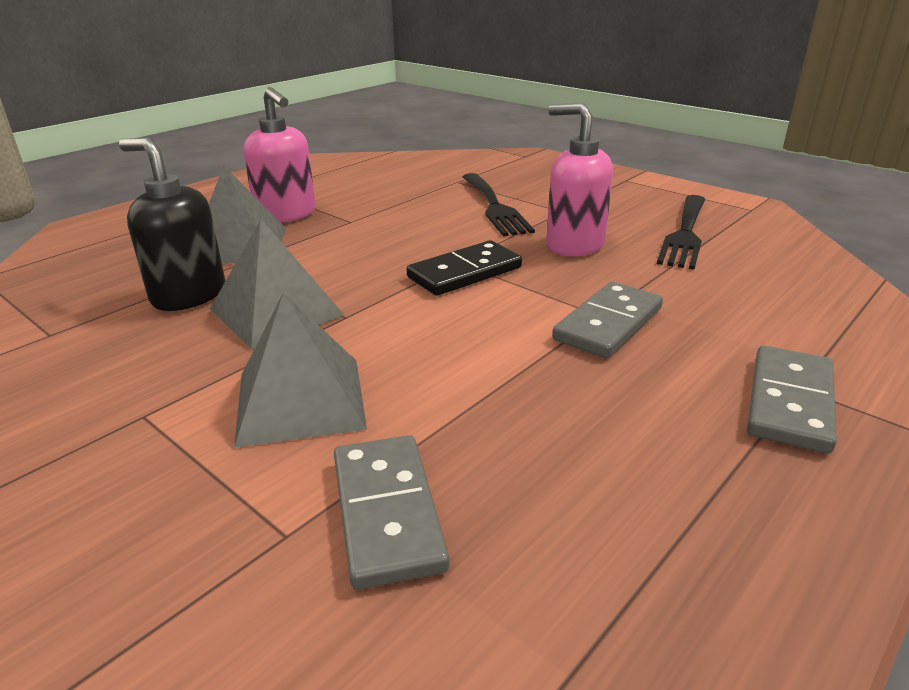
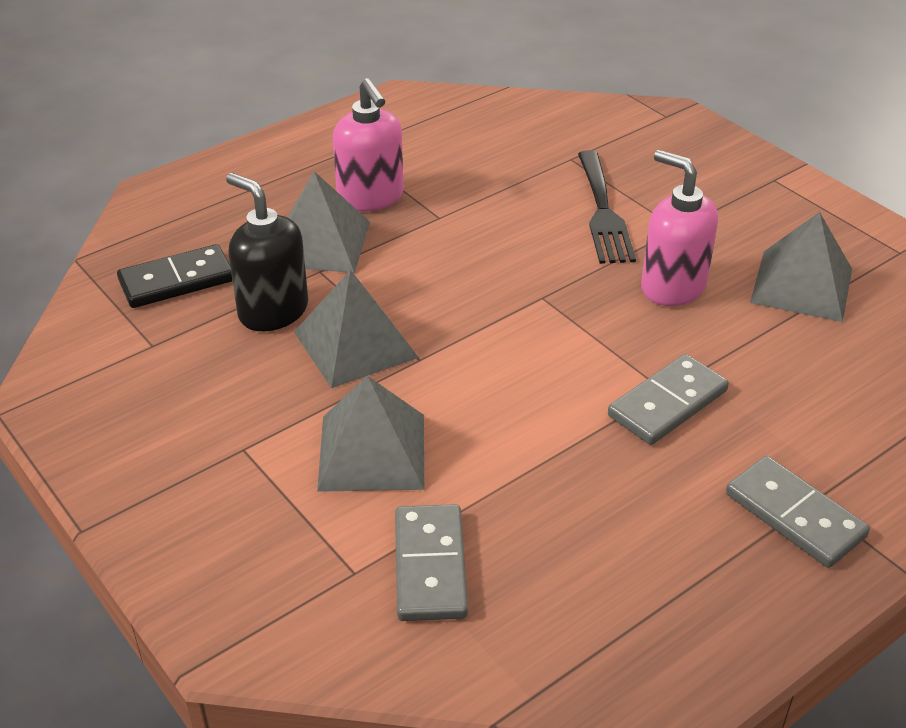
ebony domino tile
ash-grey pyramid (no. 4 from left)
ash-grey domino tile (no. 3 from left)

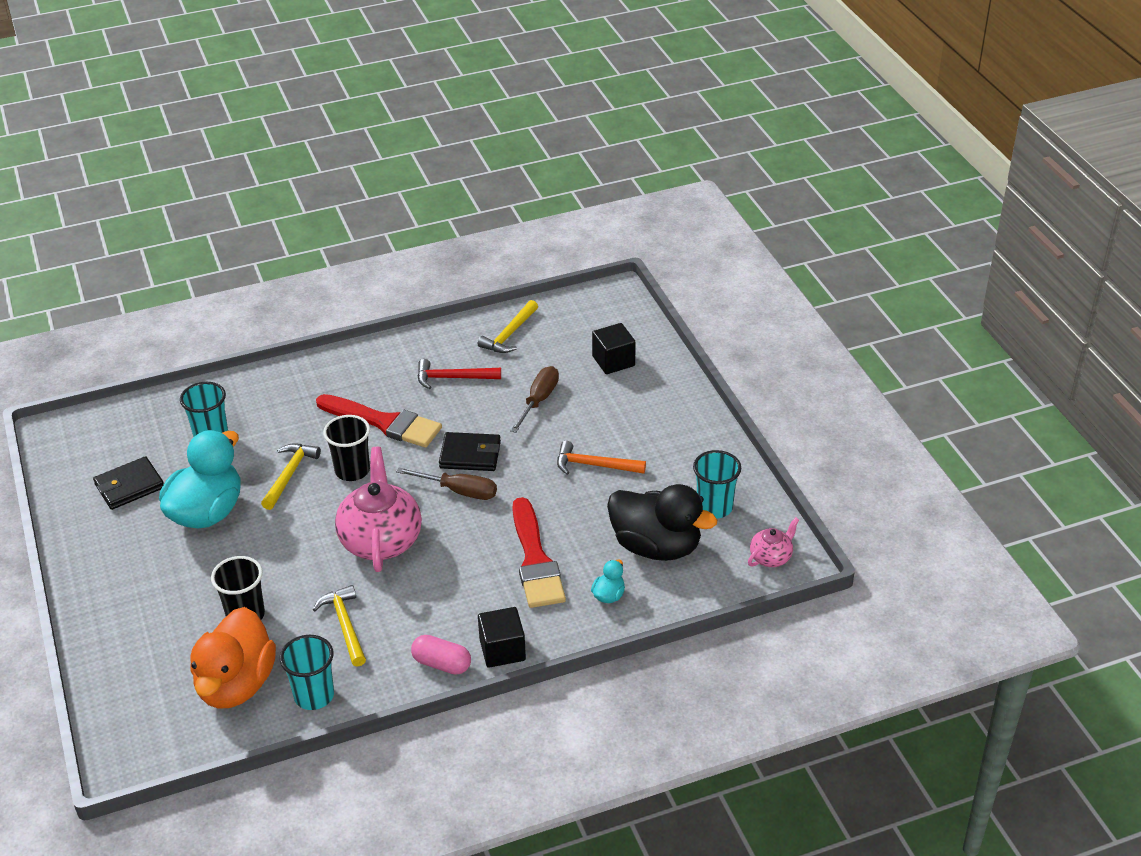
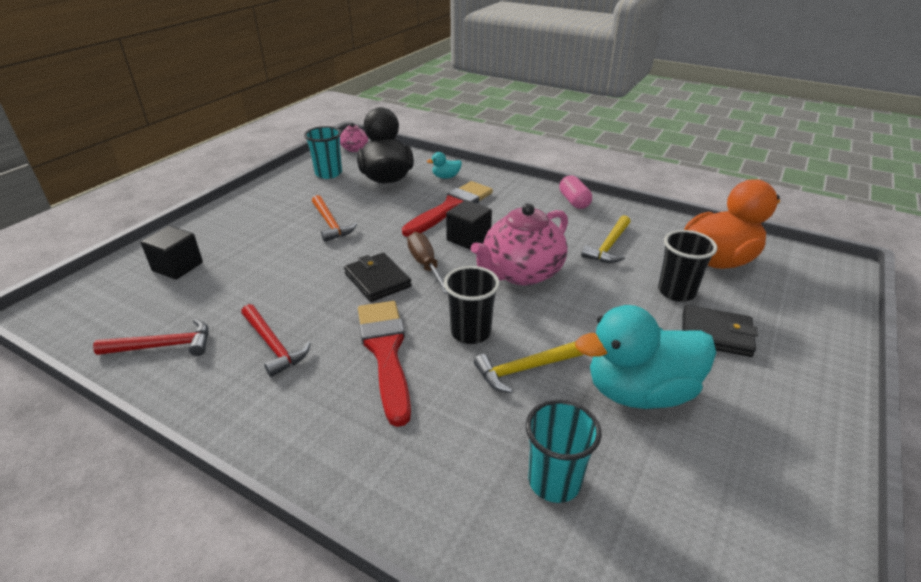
teal tumbler (no. 2 from left in the first image)
russet flat screwdriver (no. 2 from left in the first image)
ebony wallet (no. 2 from left)
ebony solid cube (no. 2 from left)
scarlet hammer (no. 1 from left)

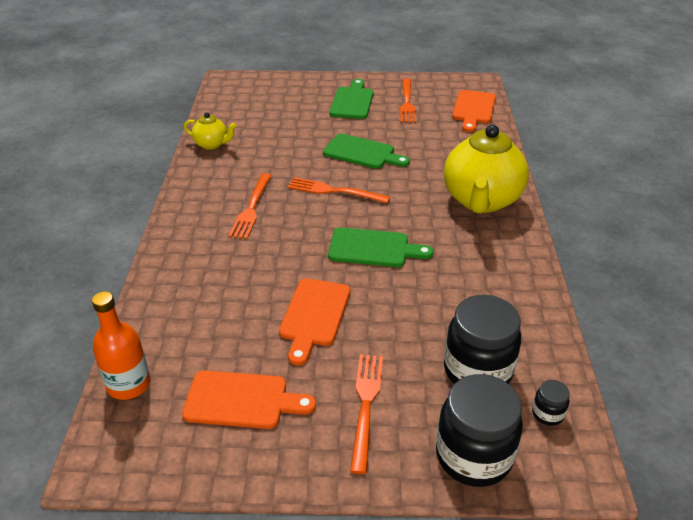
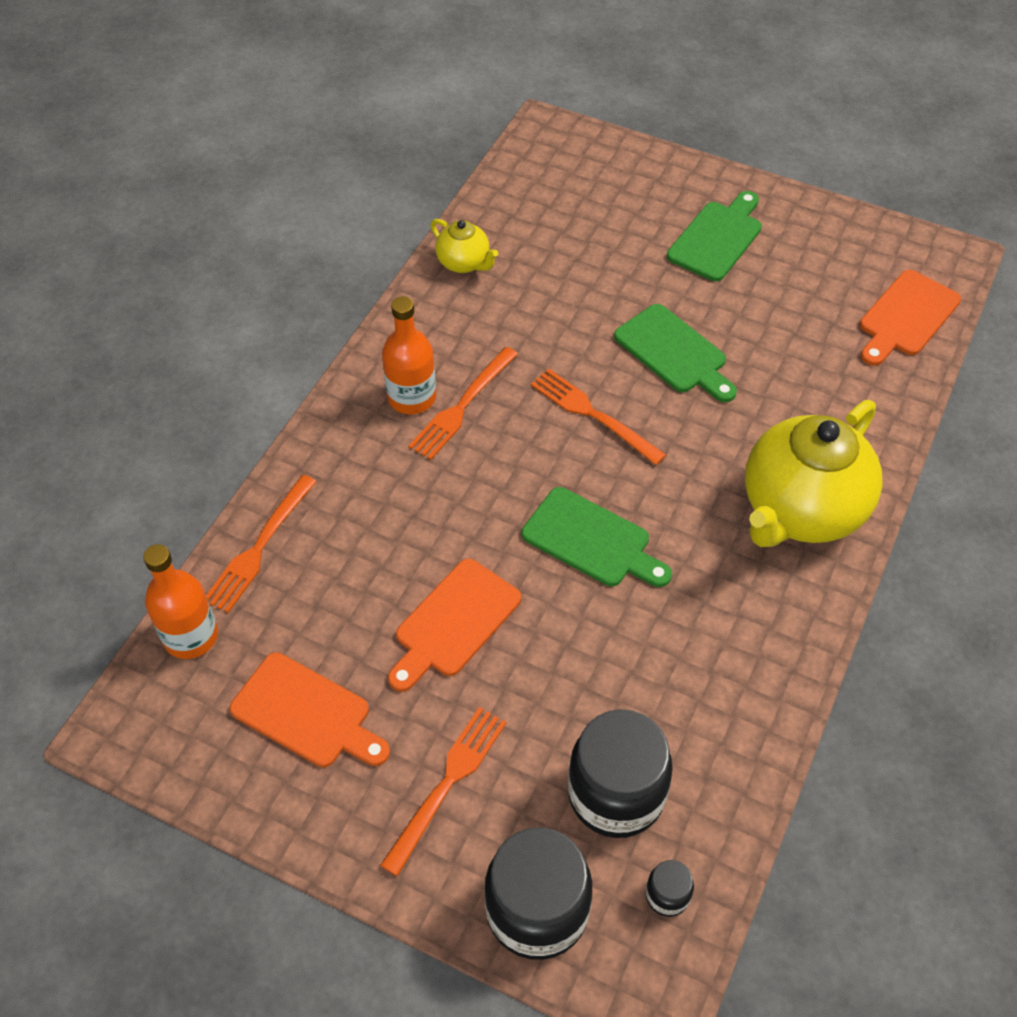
bright orange bottle (no. 2 from left)
bright orange dinner fork (no. 1 from left)

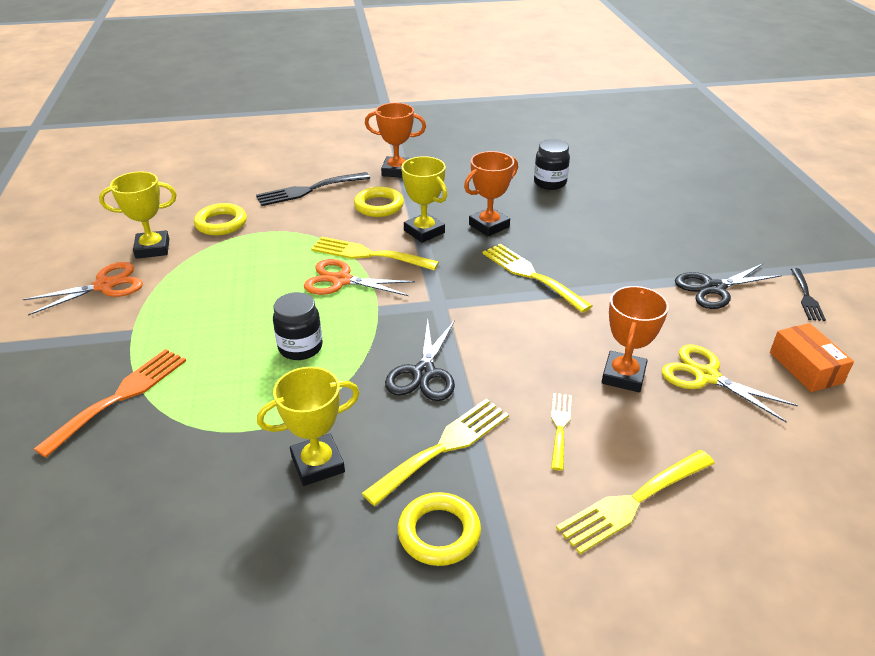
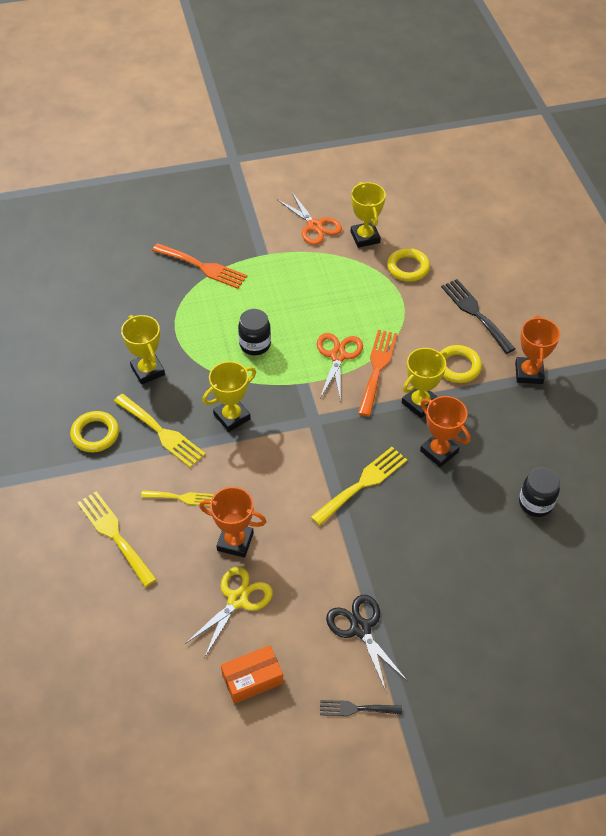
yellow prize cup (no. 2 from left)
bright orange dinner fork (no. 2 from left)

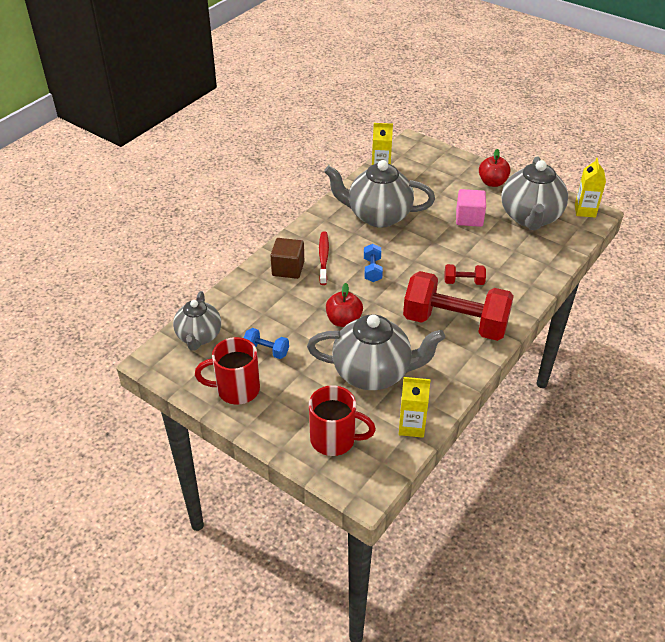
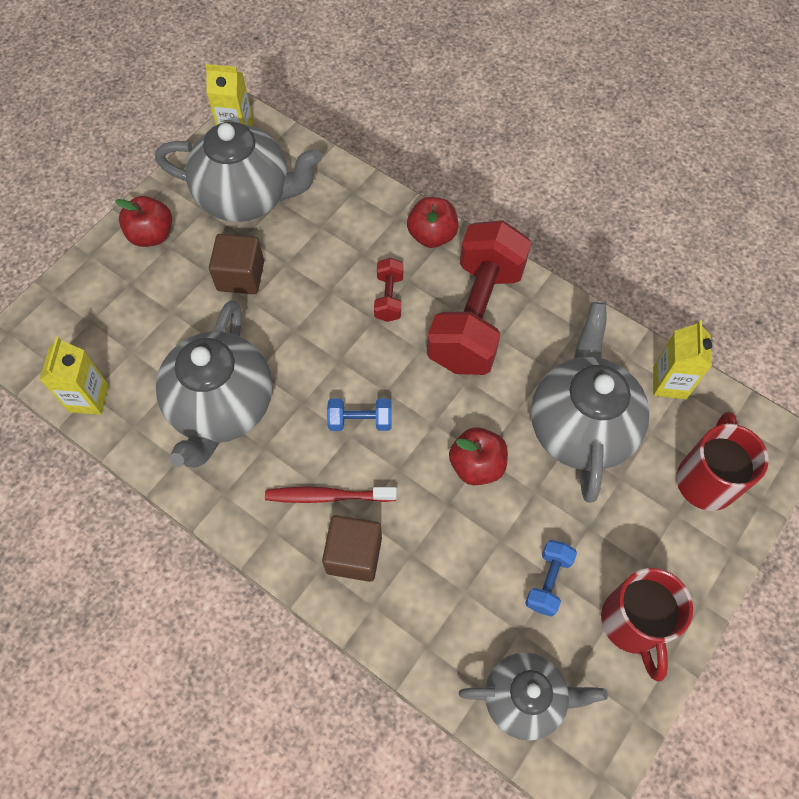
scarlet toy apple (no. 2 from left)
russet solid cube (no. 1 from left)

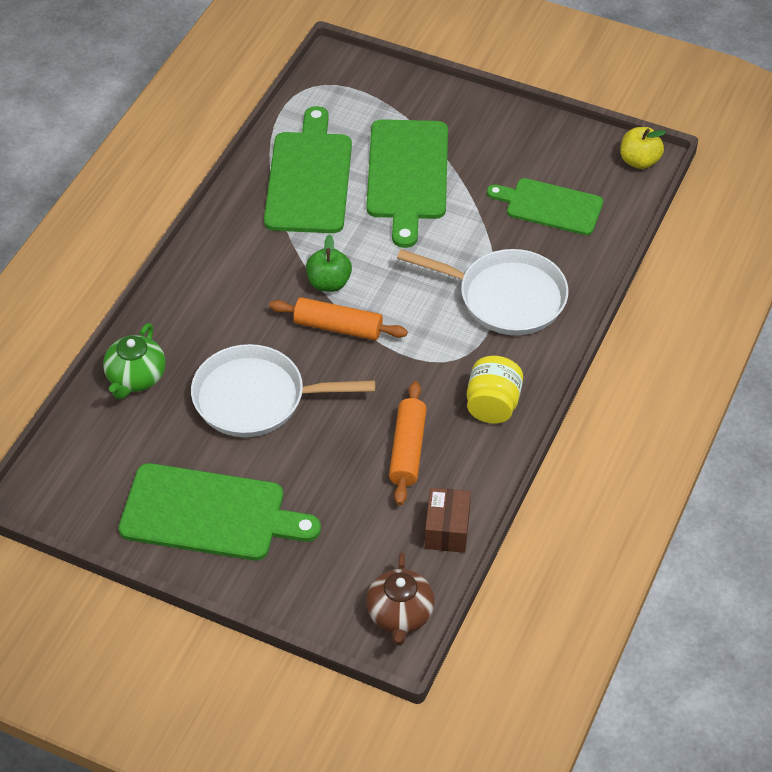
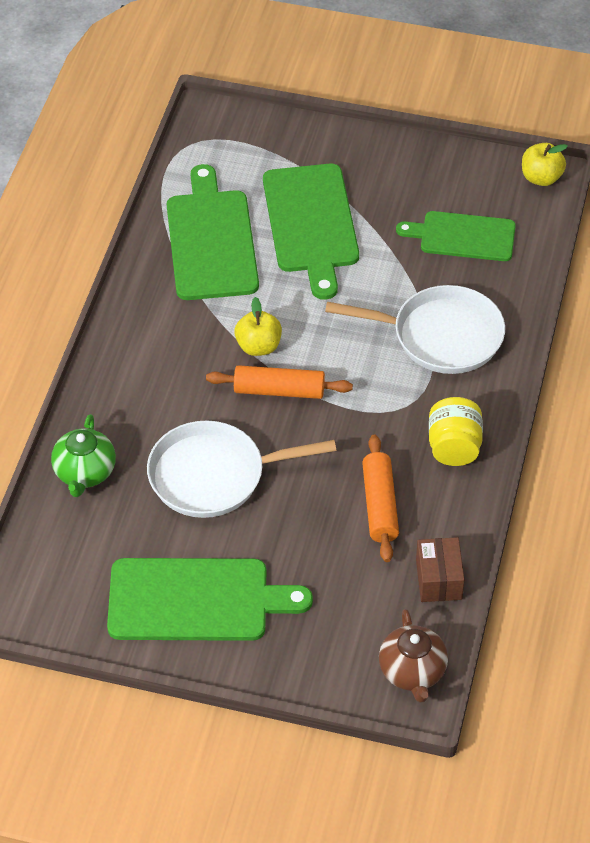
yellow toy apple (no. 1 from left)

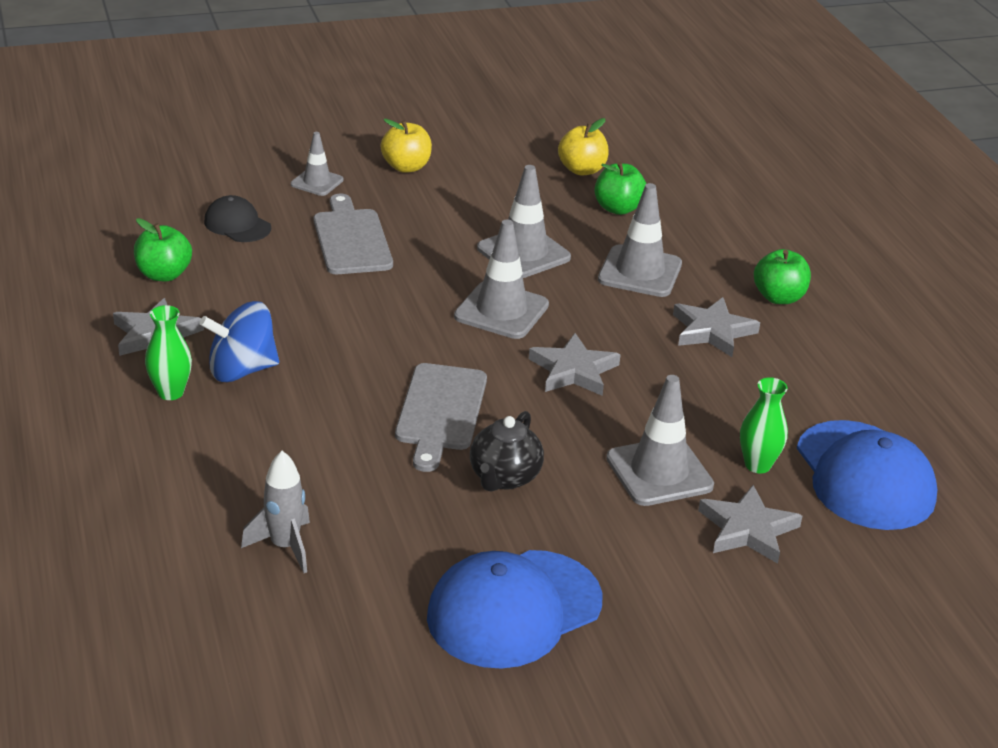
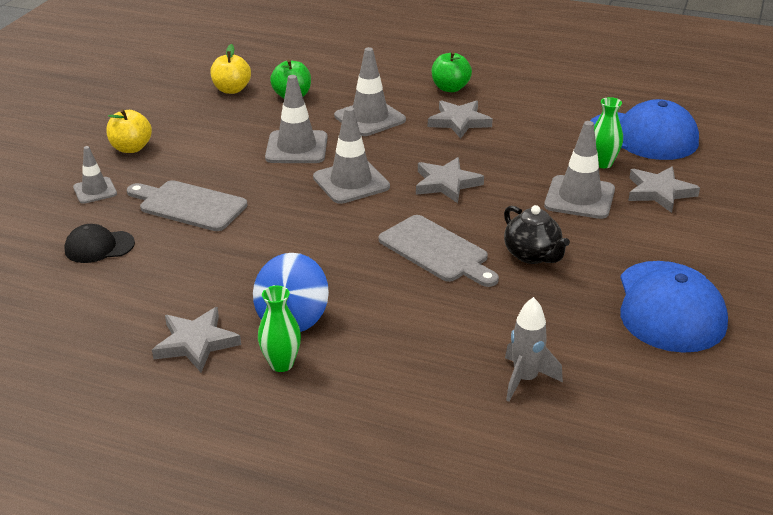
green toy apple (no. 1 from left in the first image)

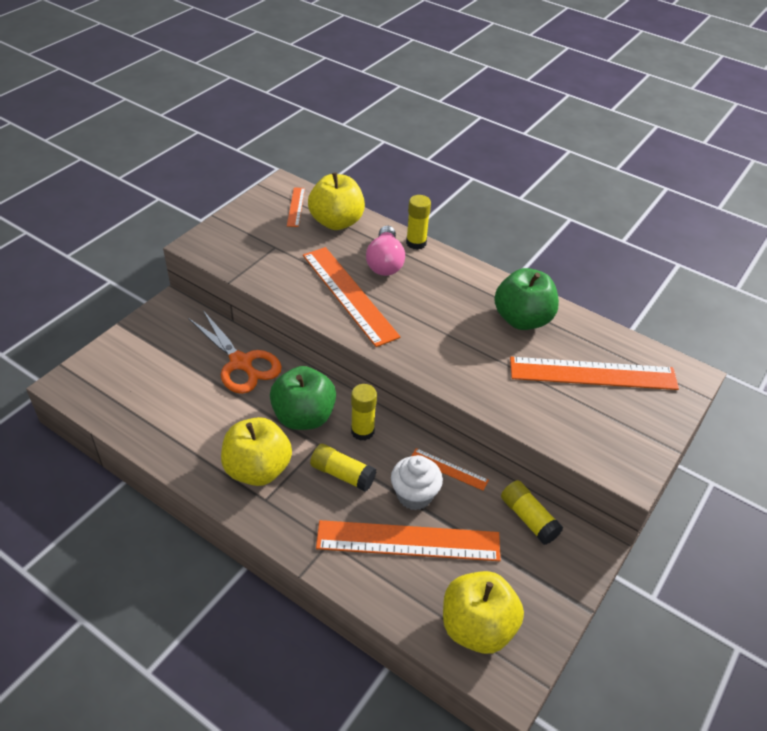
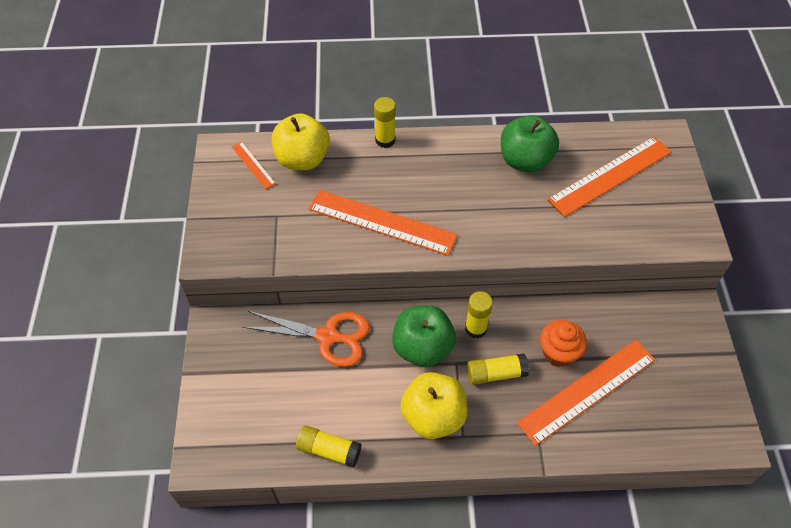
rose-pink bulb
bright orange measuring stick (no. 4 from left in the first image)
yellow toy apple (no. 3 from left in the first image)
yellow glue stick (no. 1 from left)
bright orange cupcake

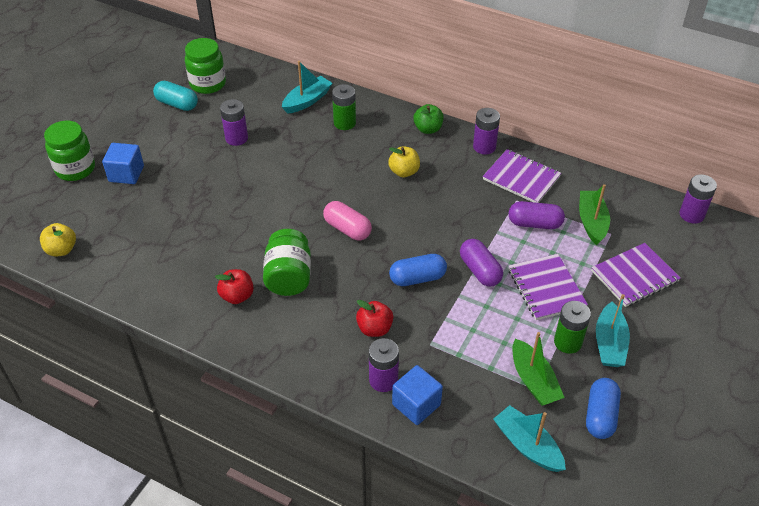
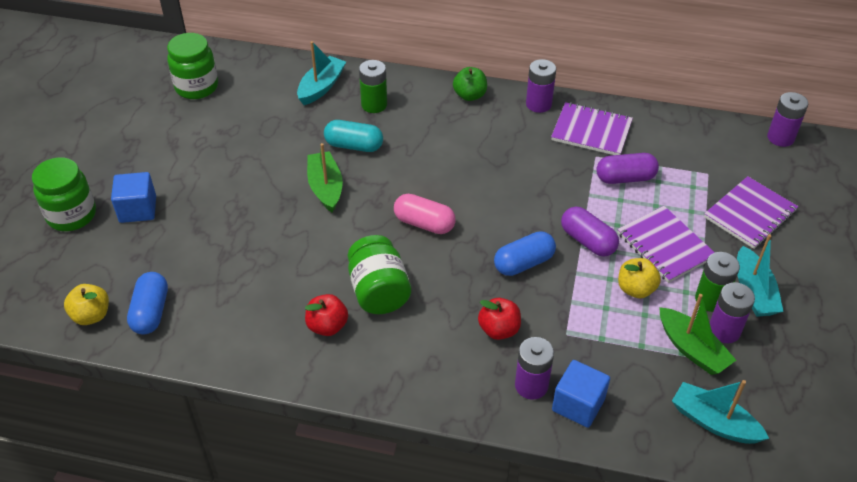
teal pill
violet AA battery (no. 3 from left)
yellow toy apple (no. 2 from left)
green sailboat (no. 1 from left)
cobalt pill (no. 1 from left)

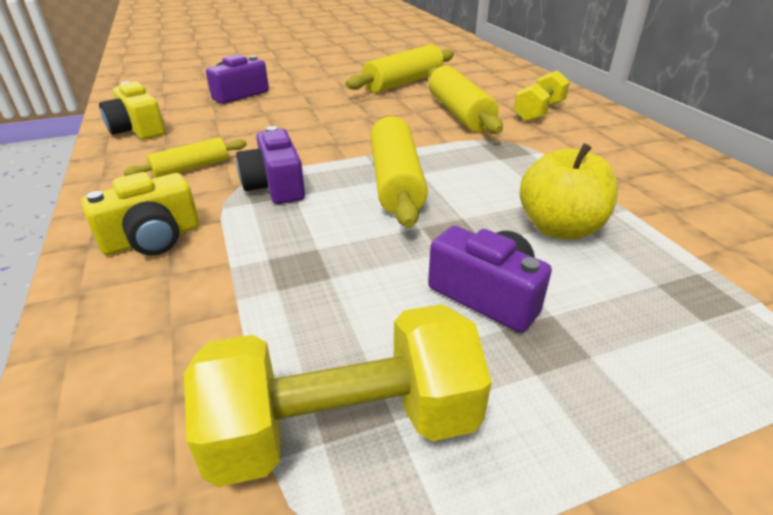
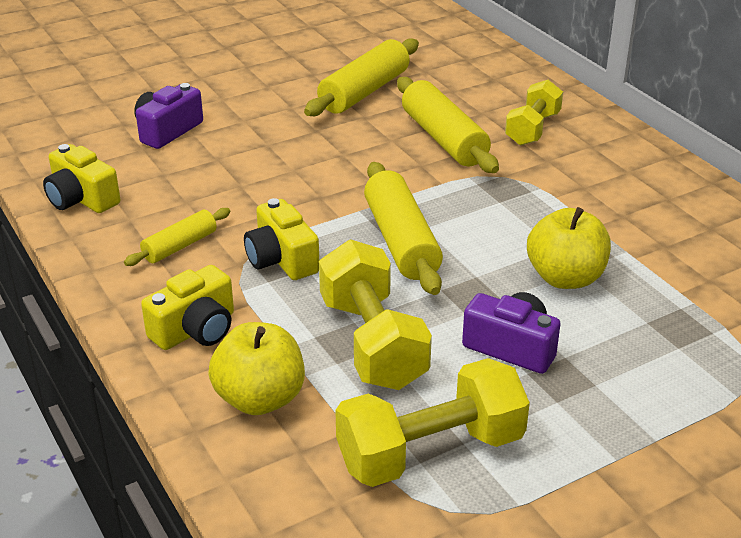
yellow toy apple (no. 1 from left)
yellow free weight (no. 1 from left)
yellow photo camera (no. 3 from left)

